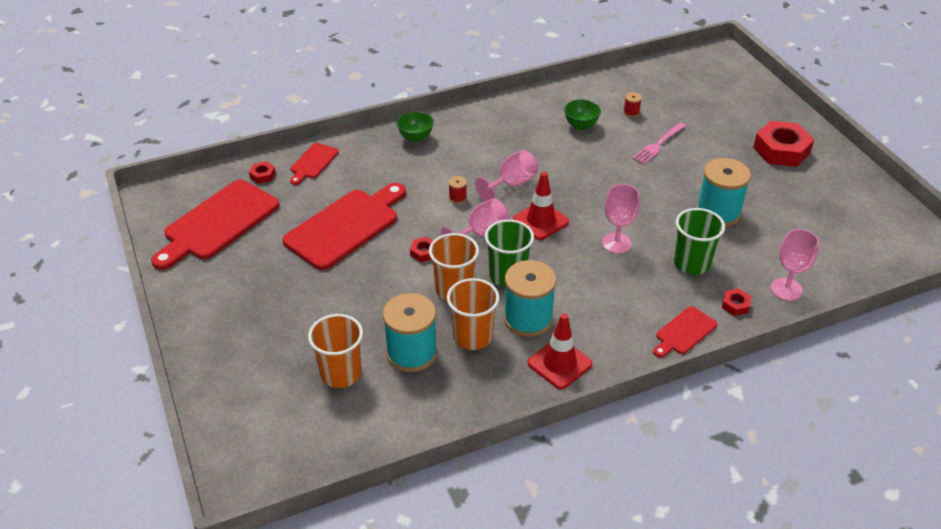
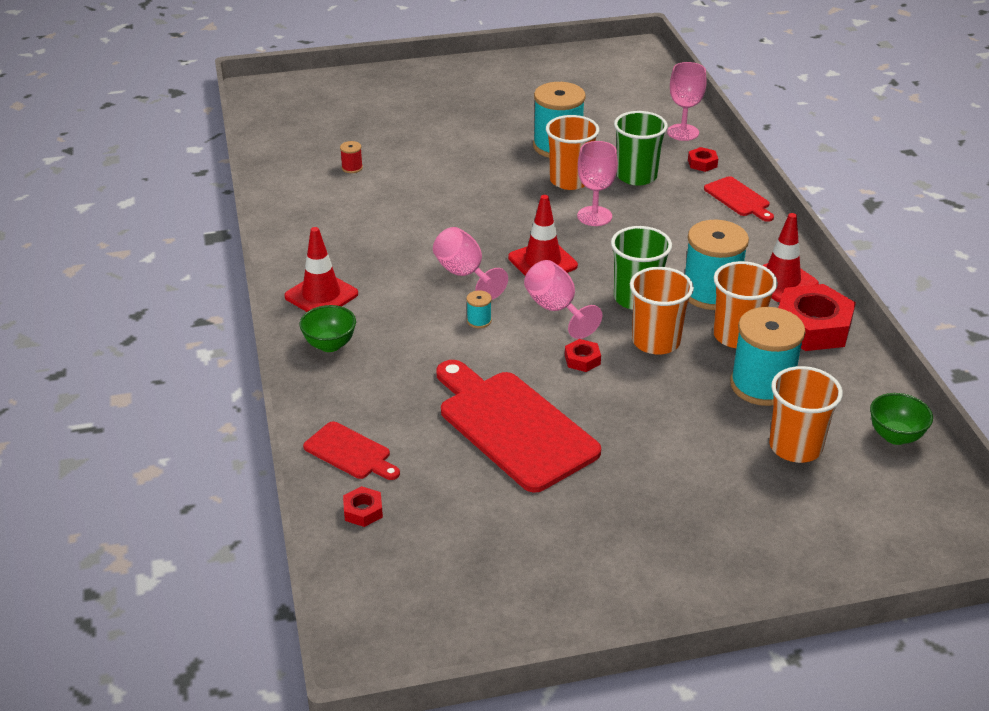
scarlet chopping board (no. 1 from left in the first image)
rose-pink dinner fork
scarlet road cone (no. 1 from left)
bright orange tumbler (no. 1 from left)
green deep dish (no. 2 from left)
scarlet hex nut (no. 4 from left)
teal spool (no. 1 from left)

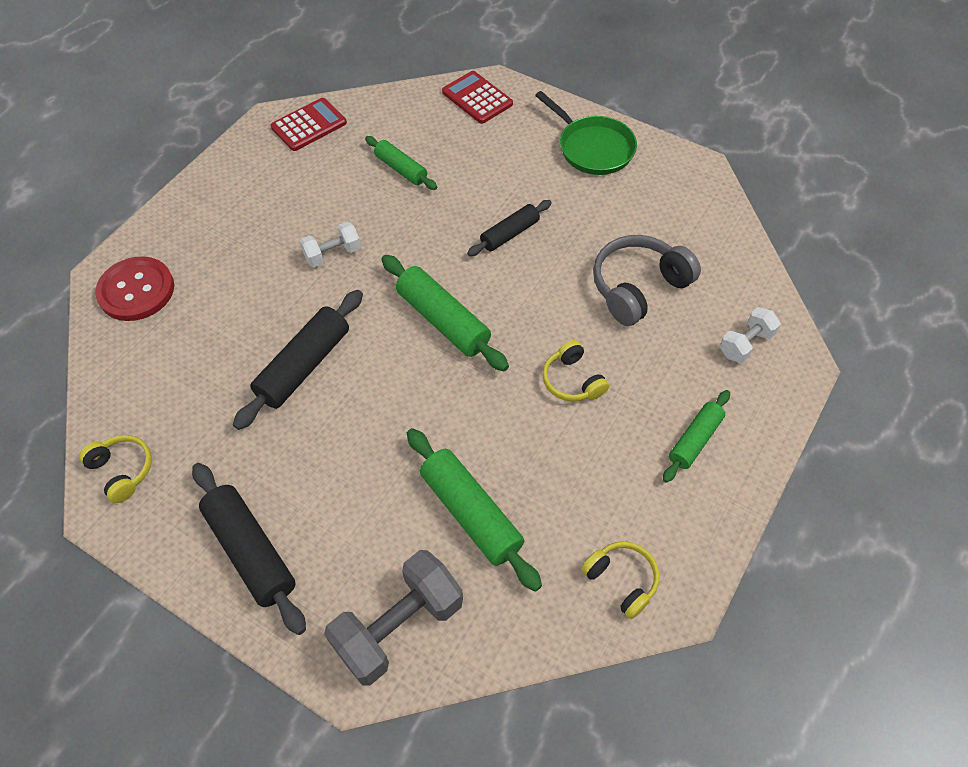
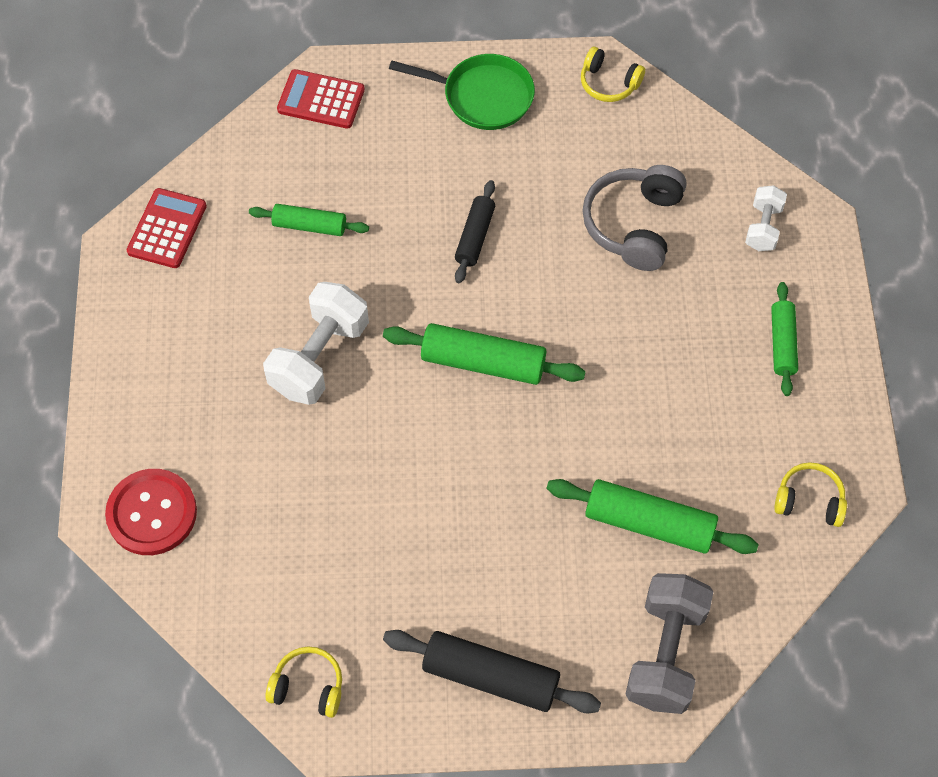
ebony rolling pin (no. 2 from left in the first image)
yellow headphones (no. 2 from left)
pure white free weight (no. 1 from left)

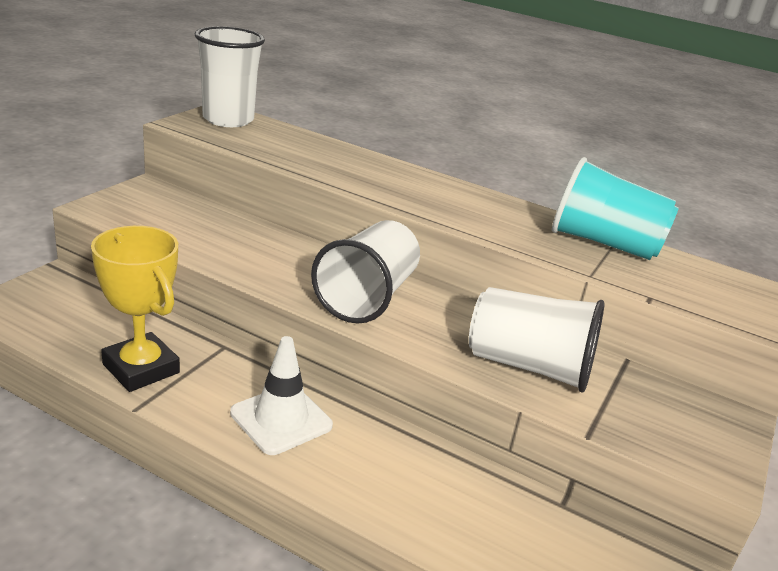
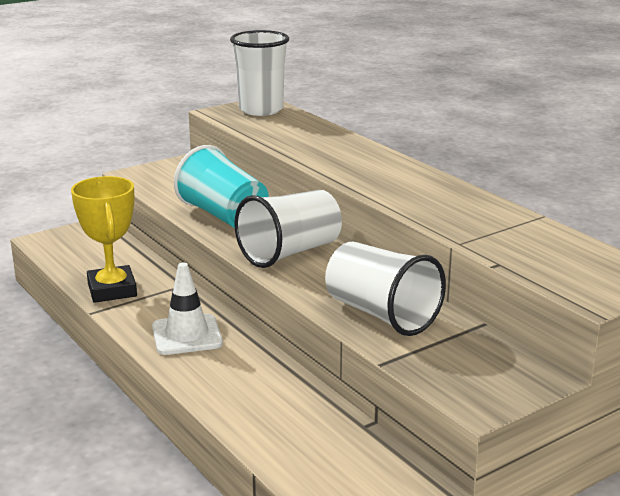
teal tumbler

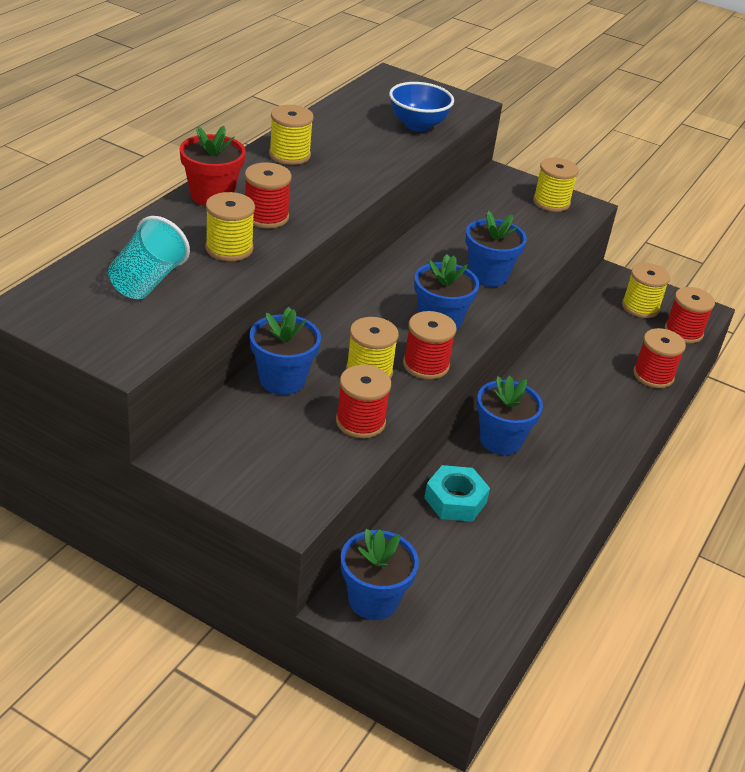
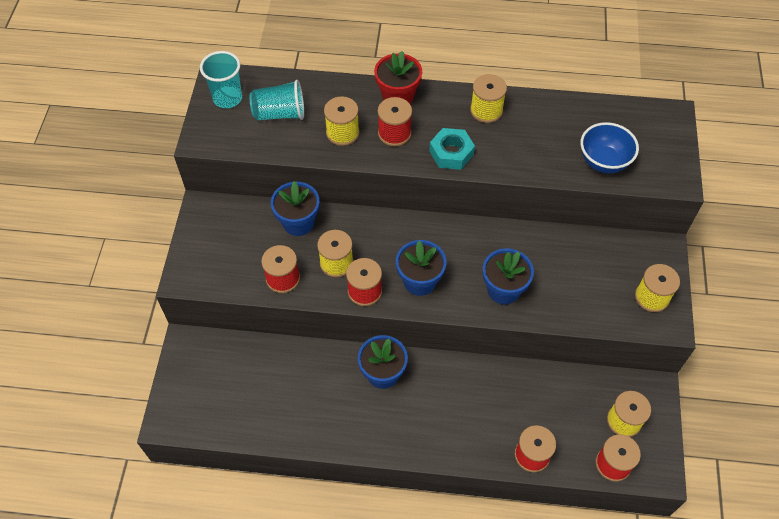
cobalt potted plant (no. 2 from left in the first image)
teal tumbler (no. 1 from left)
teal hex nut

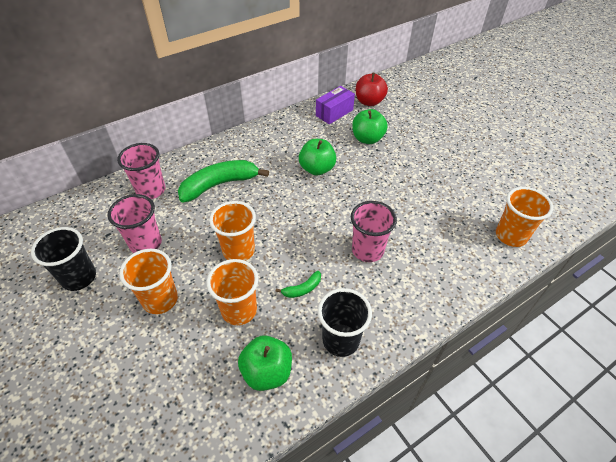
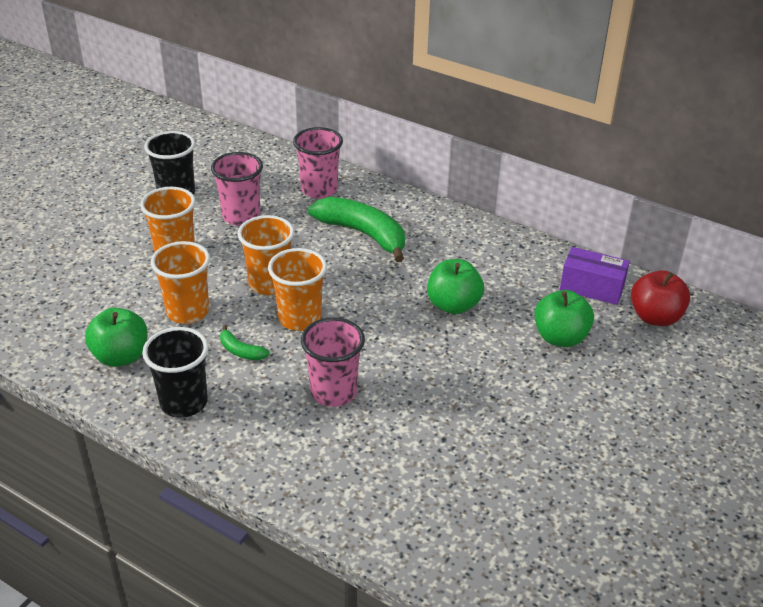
bright orange tumbler (no. 4 from left)

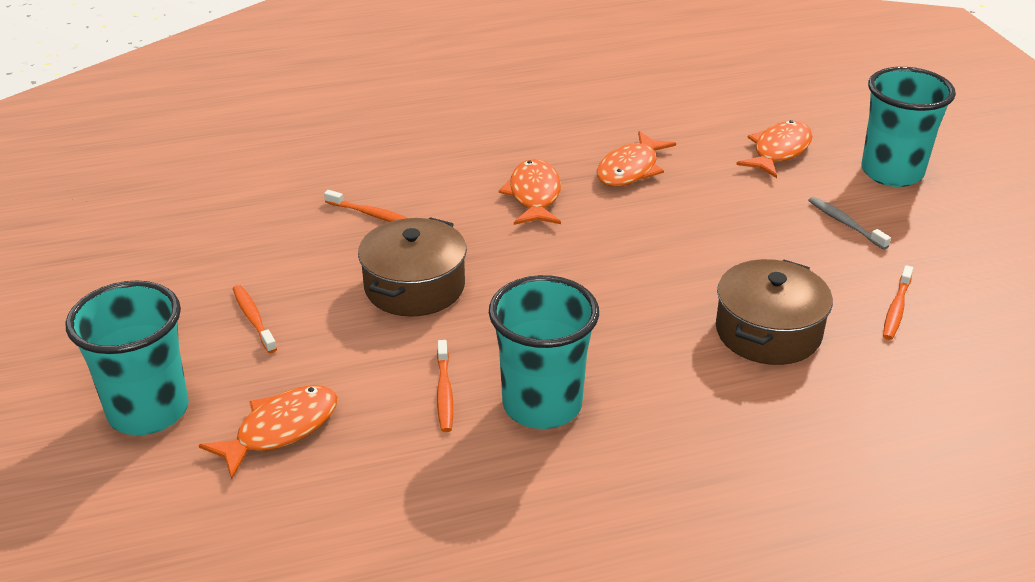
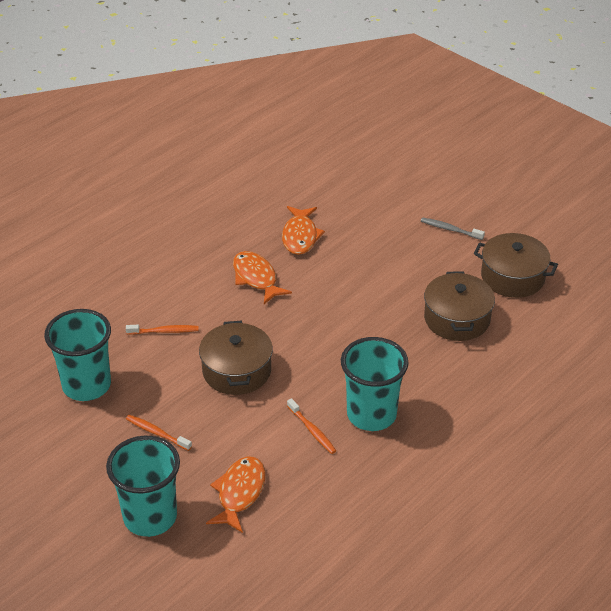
bright orange toy fish (no. 4 from left in the first image)
teal tumbler (no. 1 from left)
russet pot (no. 3 from left)

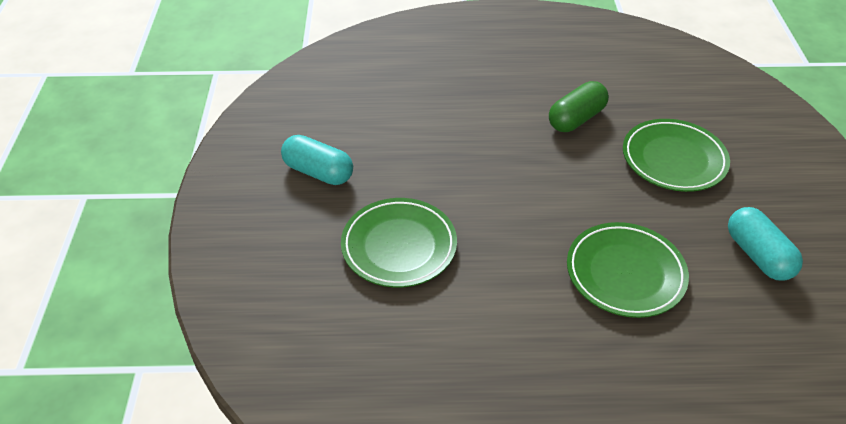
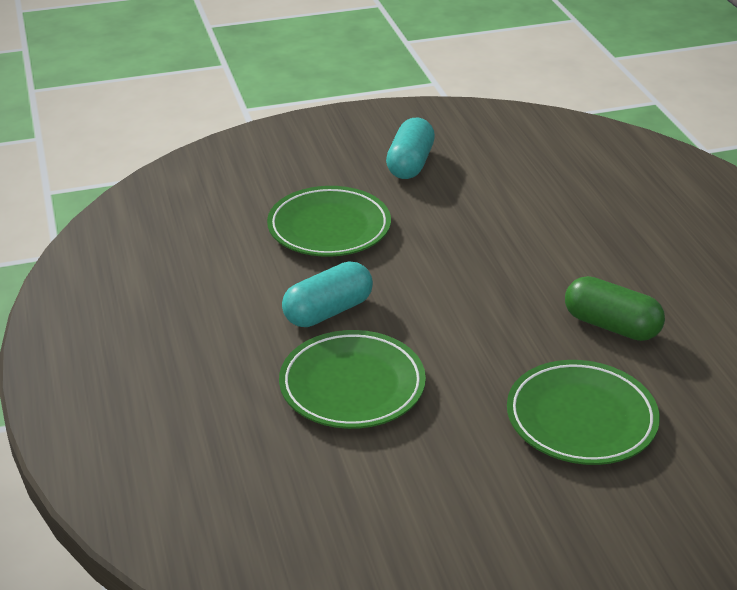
teal pill (no. 1 from left)

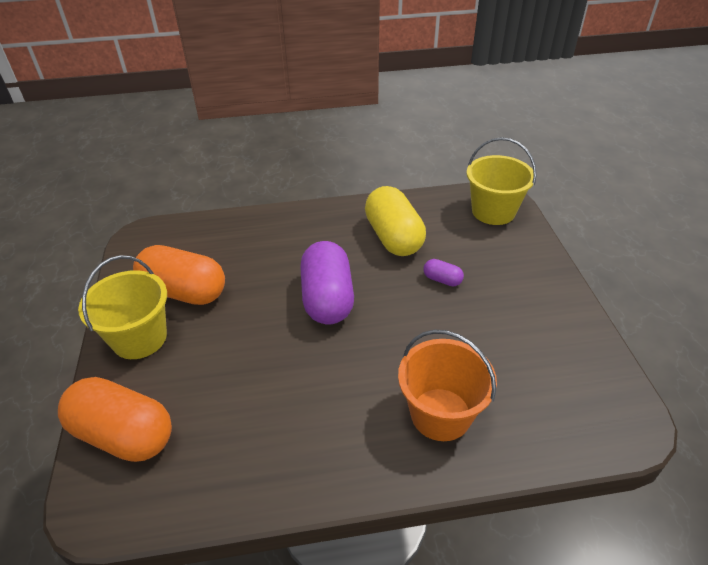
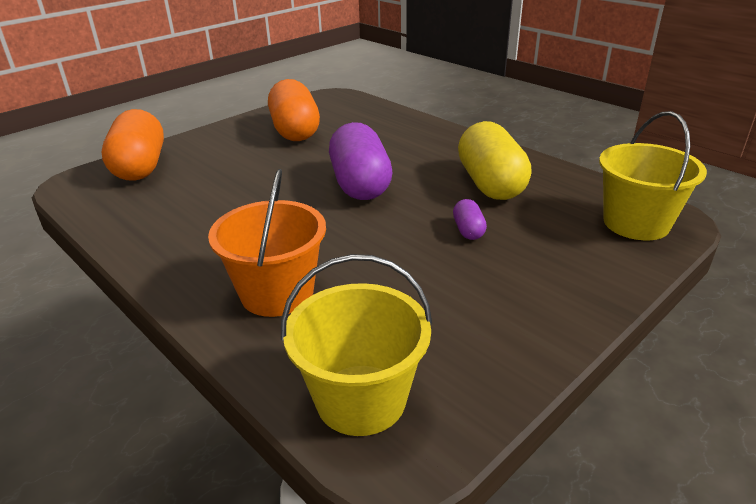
yellow pail (no. 1 from left)
violet pill (no. 1 from left)
yellow pill

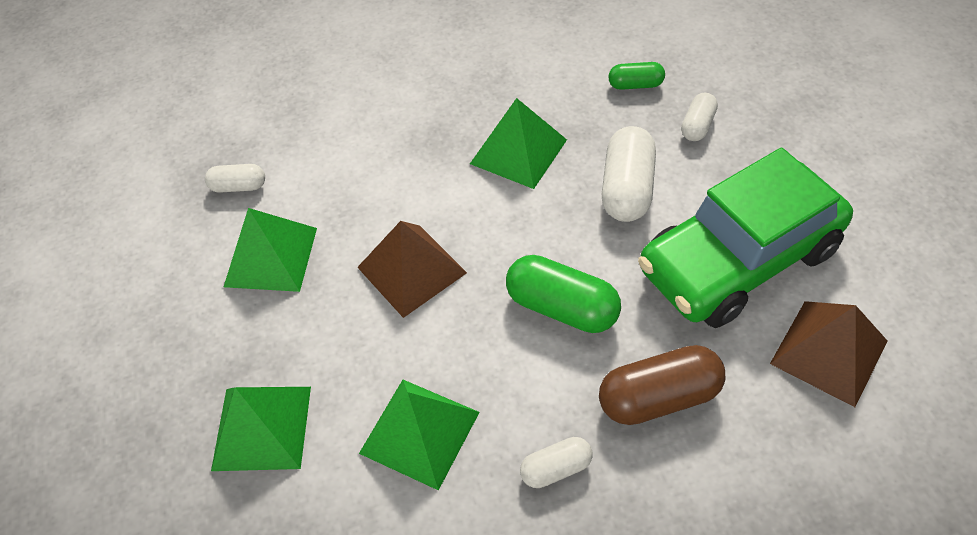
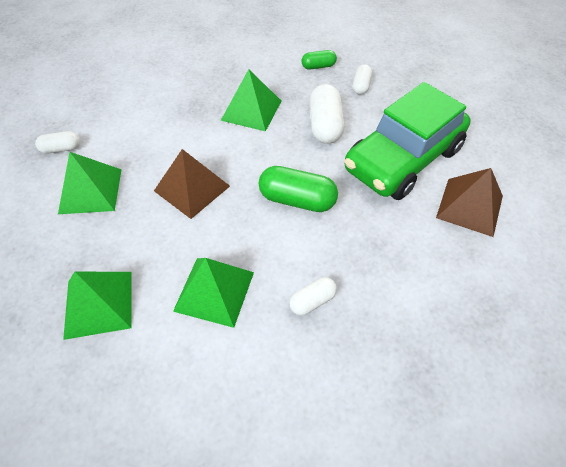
russet pill

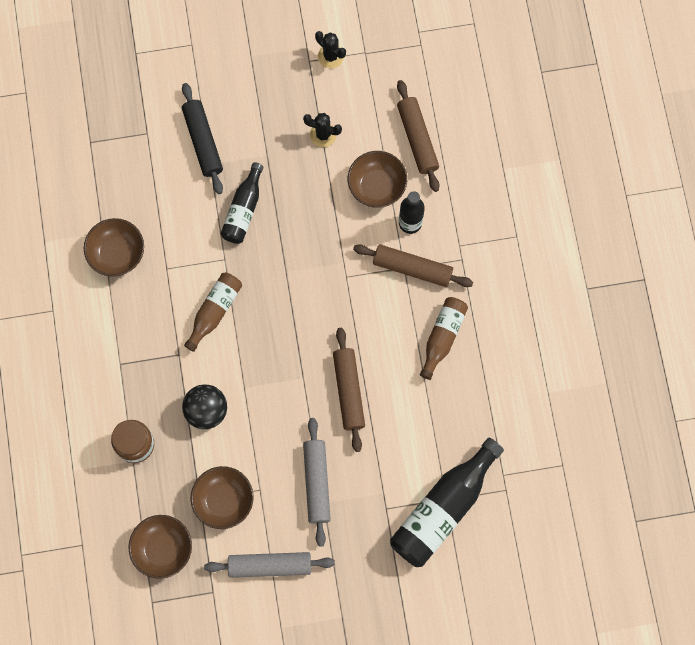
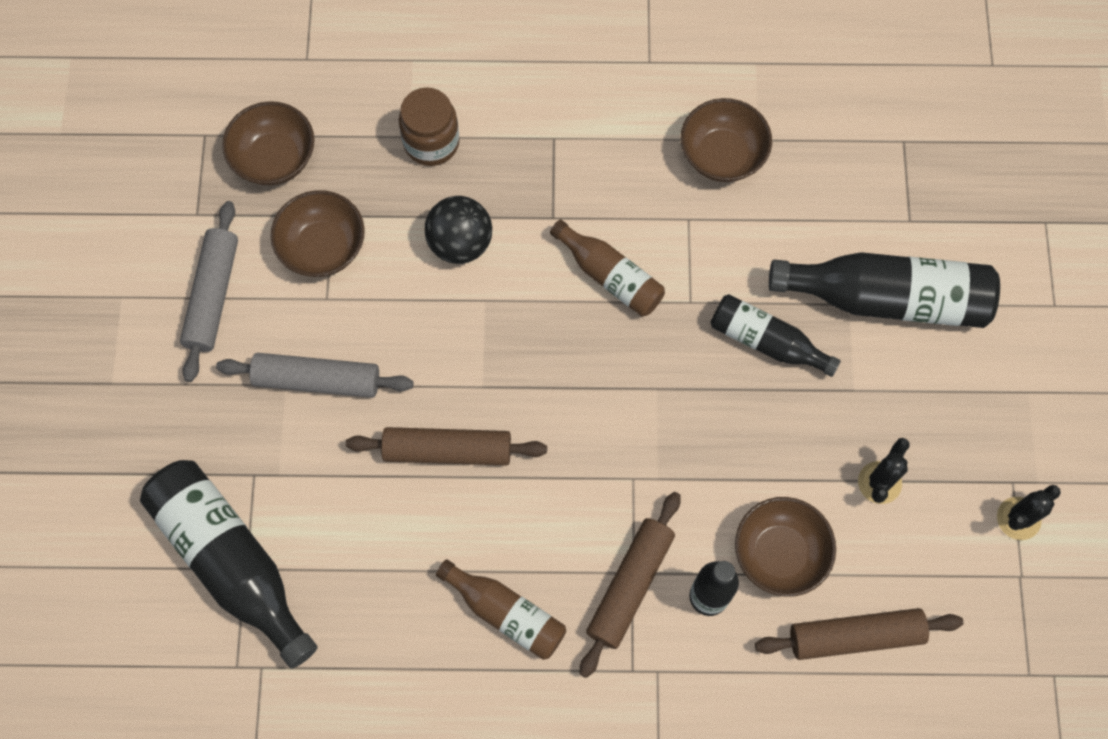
ebony bottle (no. 4 from left)

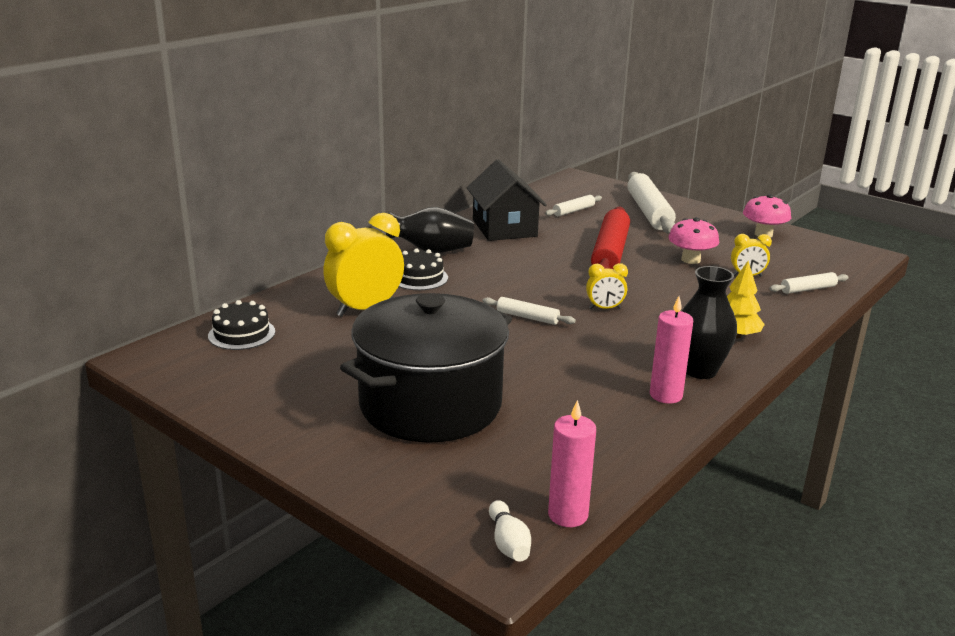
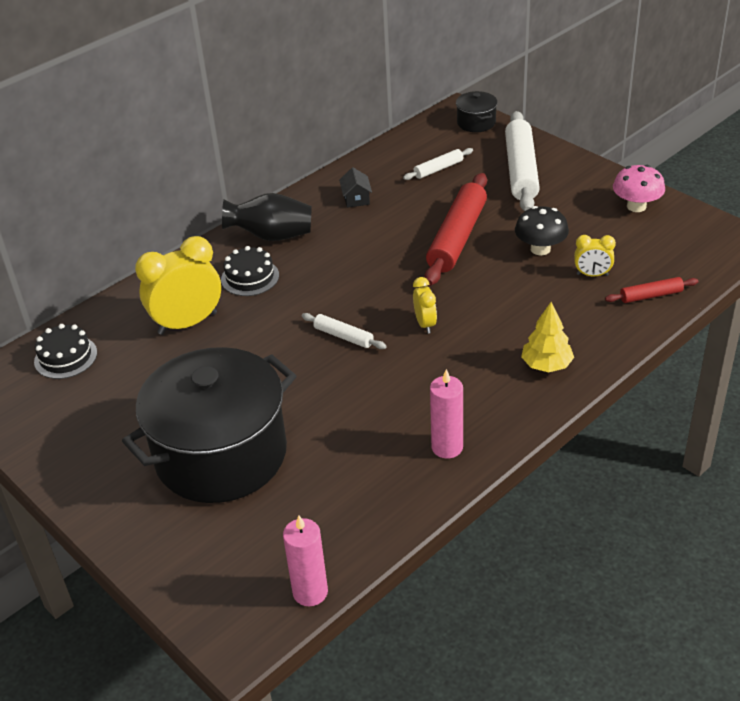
pure white tenpin
ebony vase (no. 2 from left in the first image)
ebony pot (no. 2 from left)
ebony fungus
scarlet rolling pin (no. 2 from left)
yellow bedside clock (no. 2 from left)
ebony toy house

